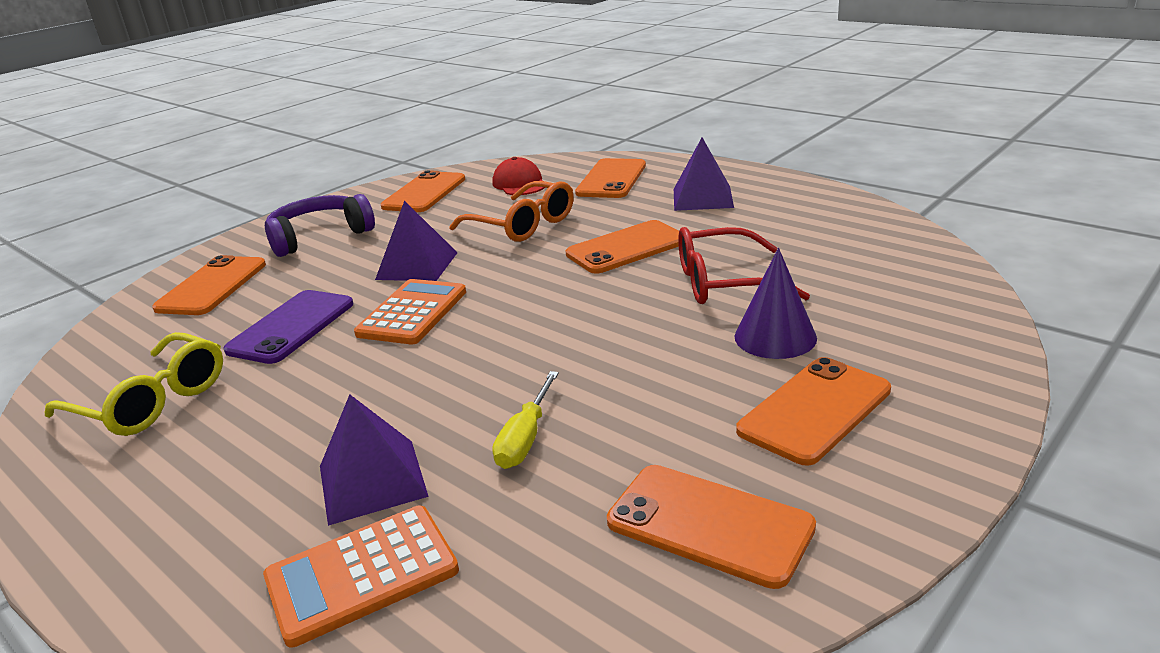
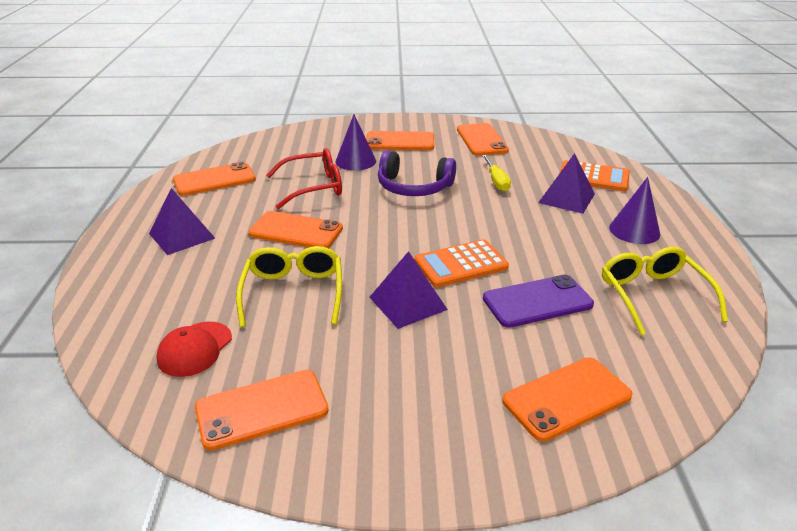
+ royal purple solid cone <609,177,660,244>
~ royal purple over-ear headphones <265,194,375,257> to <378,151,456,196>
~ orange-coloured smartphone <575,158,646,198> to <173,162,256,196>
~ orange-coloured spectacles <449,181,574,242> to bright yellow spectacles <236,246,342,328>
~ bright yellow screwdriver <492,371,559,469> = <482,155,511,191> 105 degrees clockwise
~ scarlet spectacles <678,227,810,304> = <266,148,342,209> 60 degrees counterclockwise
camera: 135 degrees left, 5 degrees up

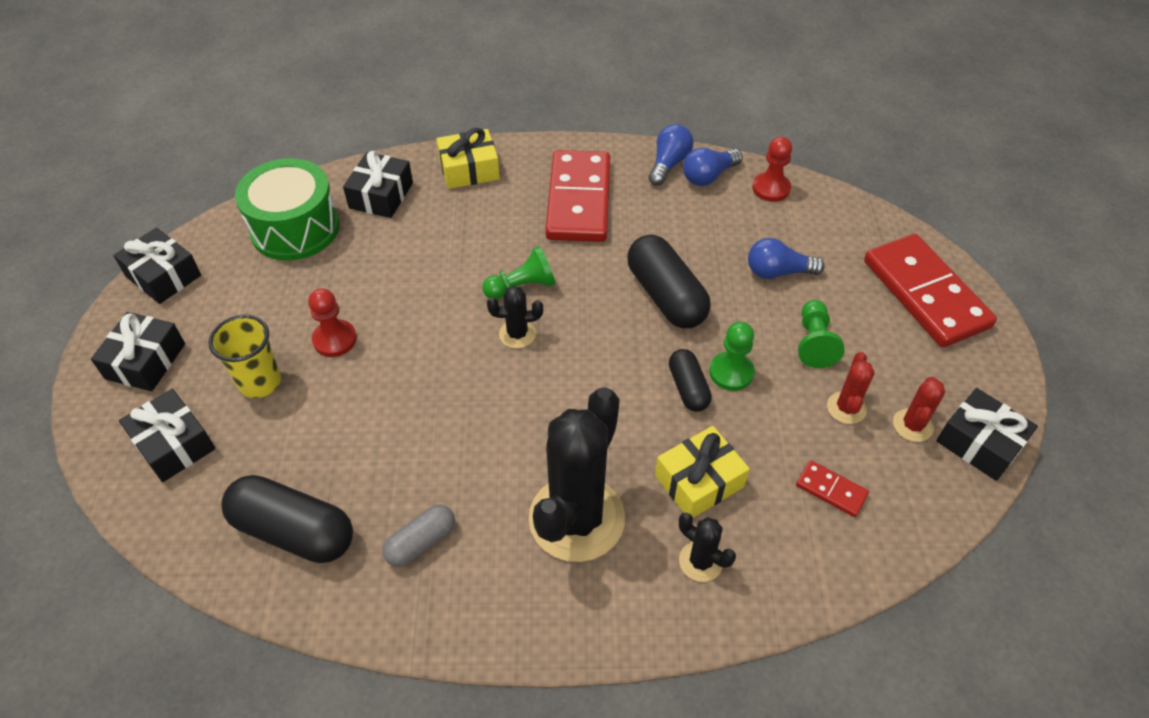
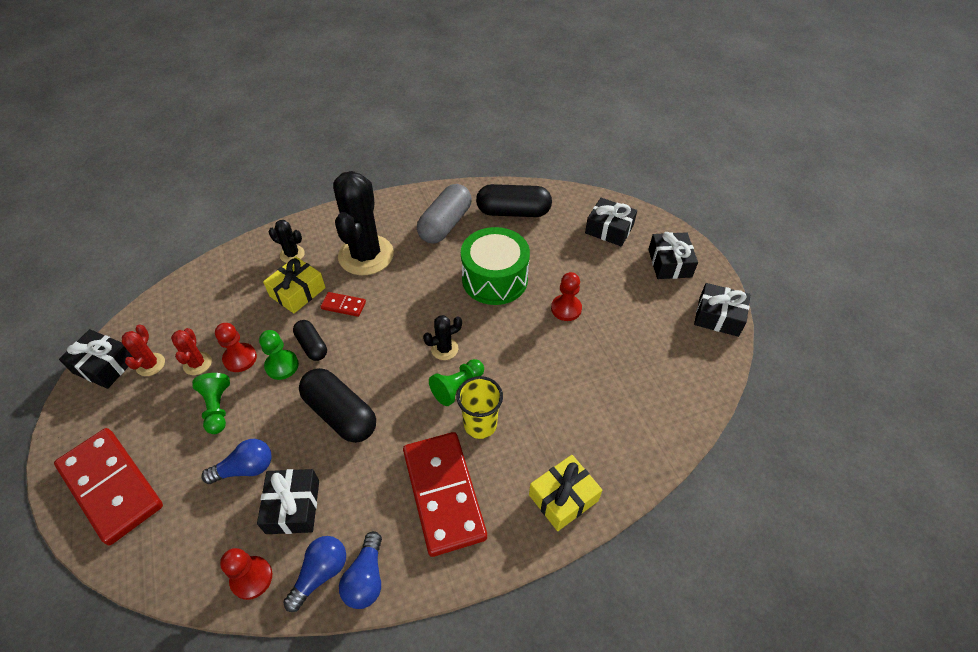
+ scarlet game pawn <215,323,257,372>
~ bright yellow tumbler <209,315,281,398> to <457,376,503,439>
~ emerald drum <235,158,340,261> to <461,227,530,305>
~ jet-black present <343,151,413,218> to <257,469,319,534>
~ scarlet domino piece <796,460,869,517> to <320,292,366,317>
~ ash-grey pill shape <382,504,455,567> = <417,184,472,243> x1.75
camera: 160 degrees right, 0 degrees up

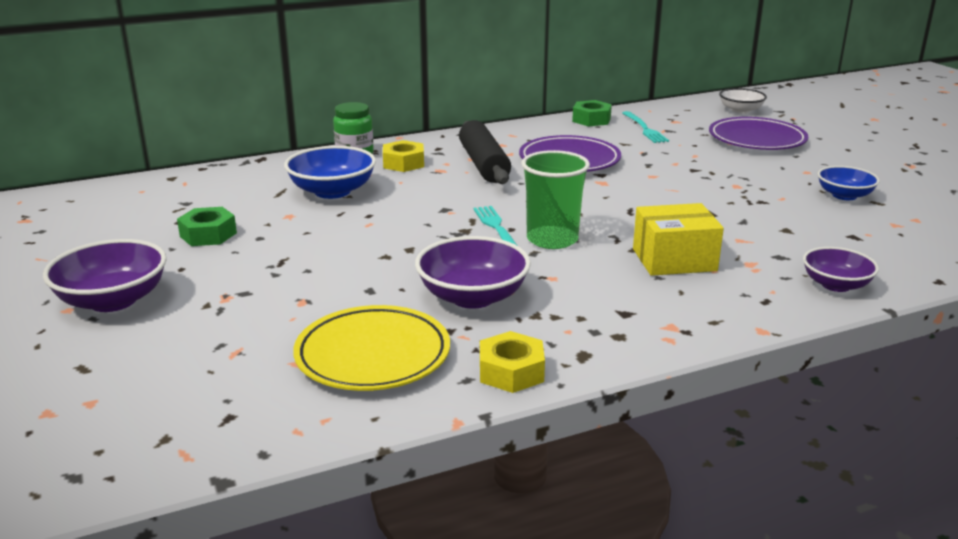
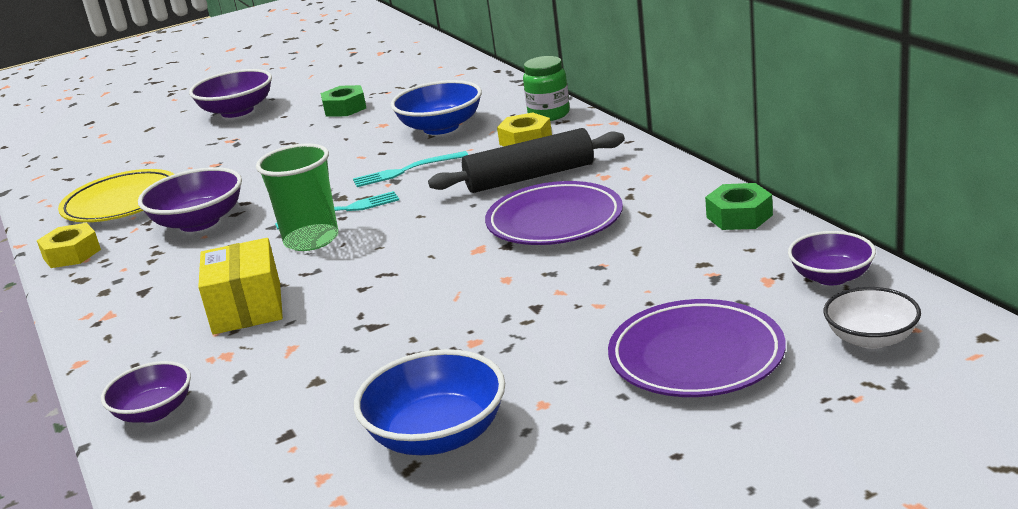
+ royal purple bowl <788,231,876,285>
~ aqua dinner fork <622,111,669,143> to <353,151,468,187>
~ blue bowl <817,166,880,200> = <354,349,505,455> x1.56
camera: 90 degrees right, 0 degrees up

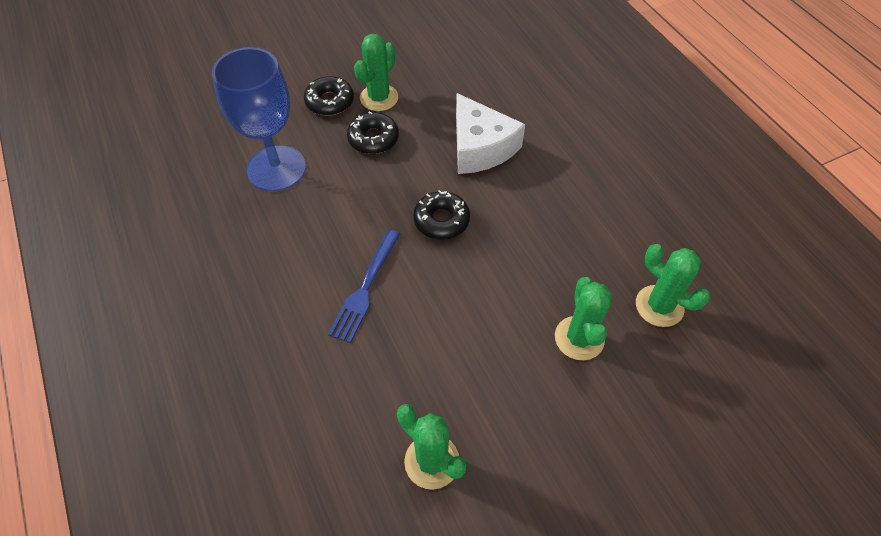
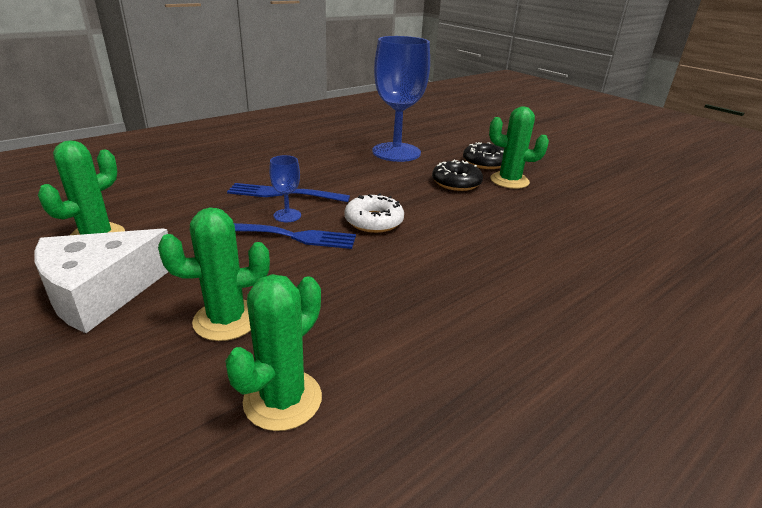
+ blue dinner fork <234,223,356,249>
+ blue chalice <269,155,301,222>
~ snow-white cheese wedge <456,93,525,174> to <34,228,168,333>
~ jet-black glazed donut <413,190,470,240> to snow-white glazed donut <344,193,404,233>
camera: 75 degrees right, 25 degrees down

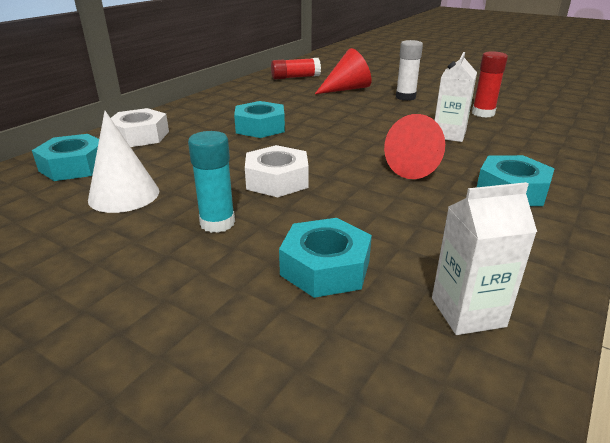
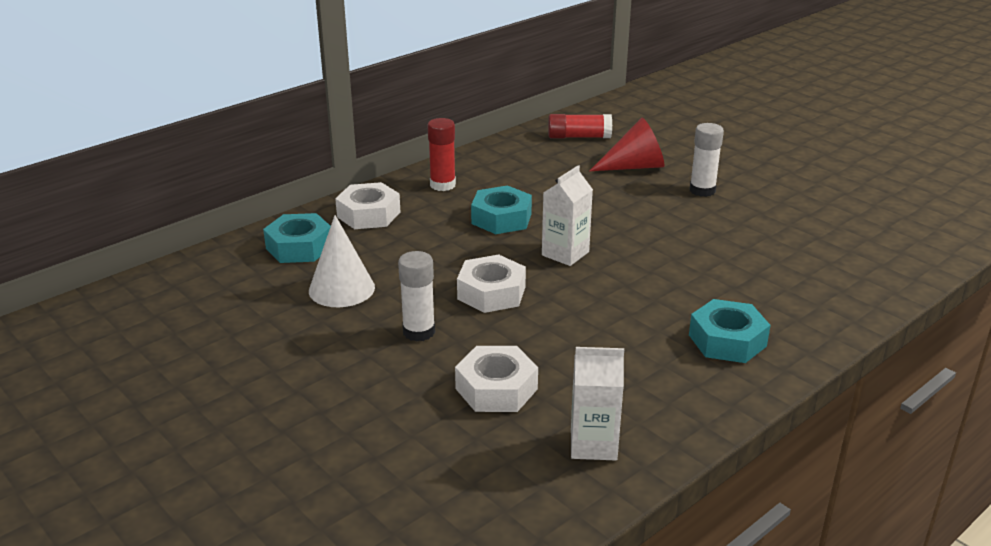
- scarlet solid cone <384,114,445,179>
~ snow-white milk carton <435,52,477,142> to <542,165,593,266>
~ scarlet glue stick <472,51,508,118> to <428,118,456,191>
~ aqua glue stick <188,131,235,233> to snow-white glue stick <398,251,435,342>
~ aqua nut <279,218,372,298> to snow-white nut <455,346,538,412>
camera: 15 degrees right, 0 degrees up

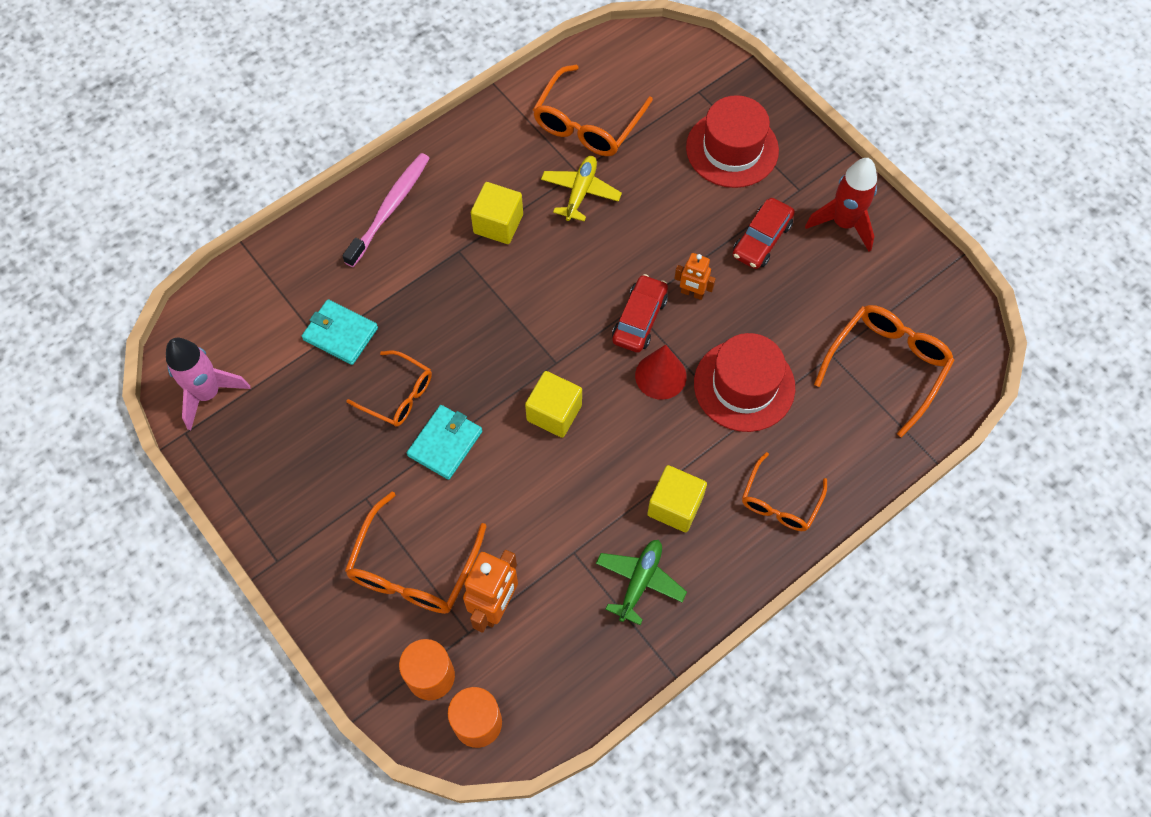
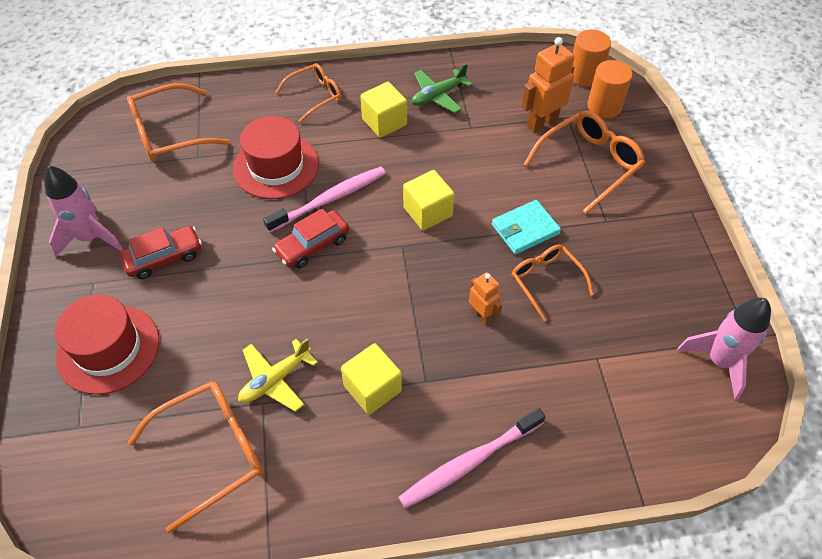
- aqua wallet <302,299,378,365>
~ orange-coloured robot <674,253,716,300> to <469,272,502,325>
~ scarlet solid cone <635,344,687,400> to pink dental brush <263,167,386,232>
~ scarlet rocket <805,158,877,251> to pink rocket <44,166,123,257>
camera: 150 degrees left, 10 degrees down

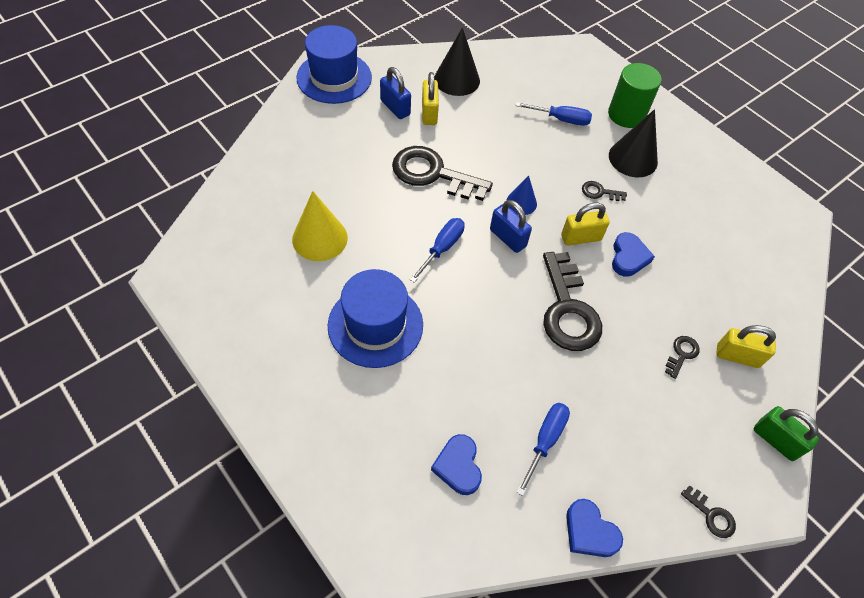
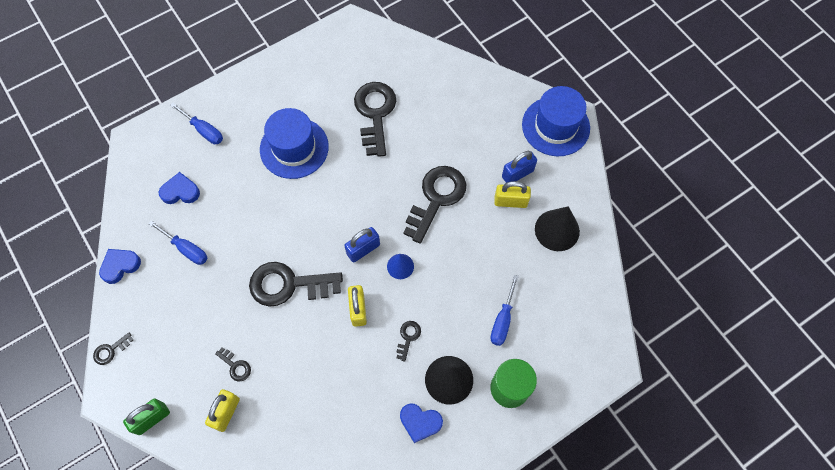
~ blue screwdriver <410,218,465,283> to <170,103,223,144>
~ blue heart <612,232,655,277> to <400,403,443,443>
~ bright yellow solid cone <292,191,348,261> to jet-black door key <354,82,396,157>
camera: 100 degrees right, 10 degrees up

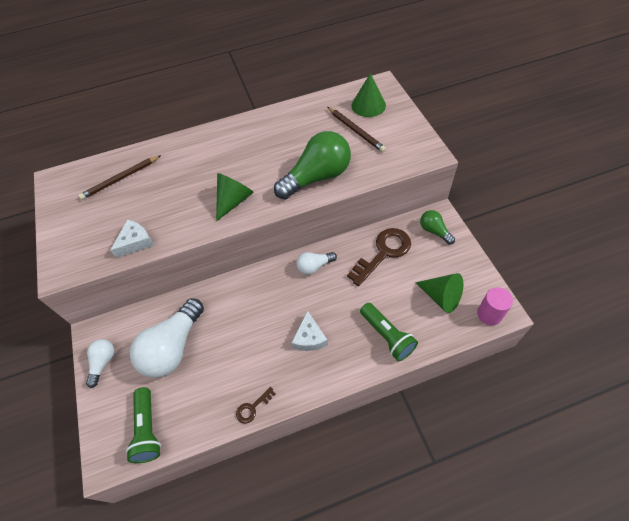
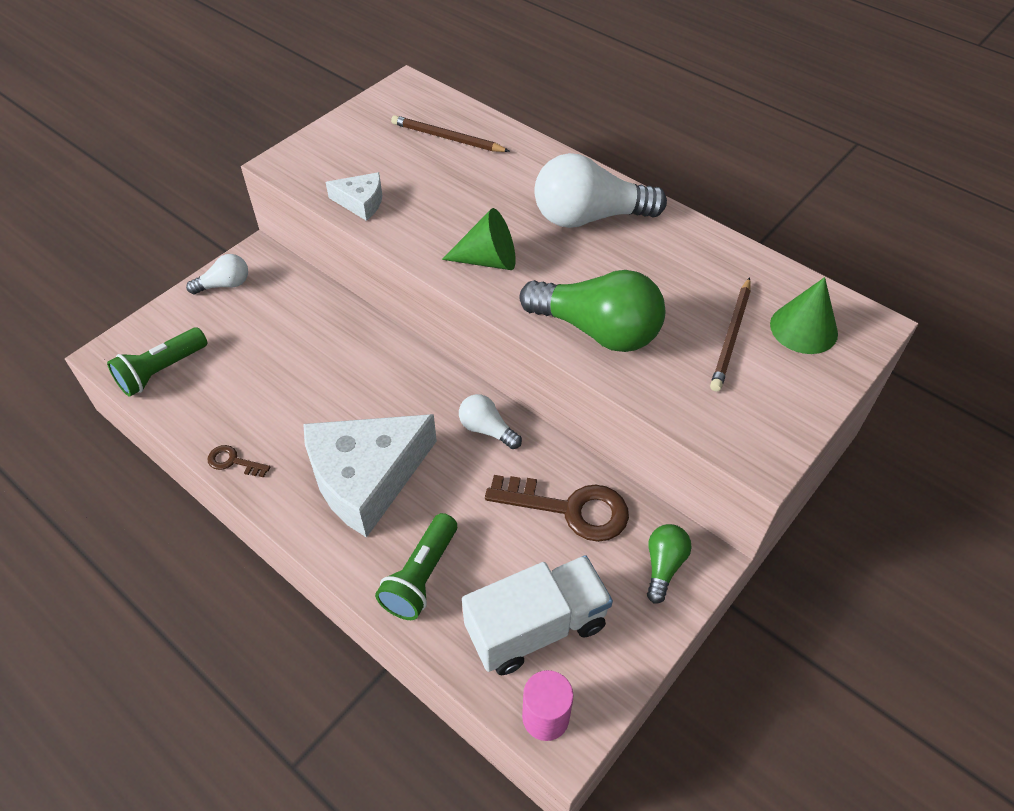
~ snow-white bulb <130,298,204,378> to <534,153,667,228>
~ emerald solid cone <415,273,463,313> to snow-white lorry <462,555,613,675>
~ snow-white cheese wedge <291,310,328,351> = <303,414,437,538> x2.11
camera: 55 degrees right, 5 degrees down

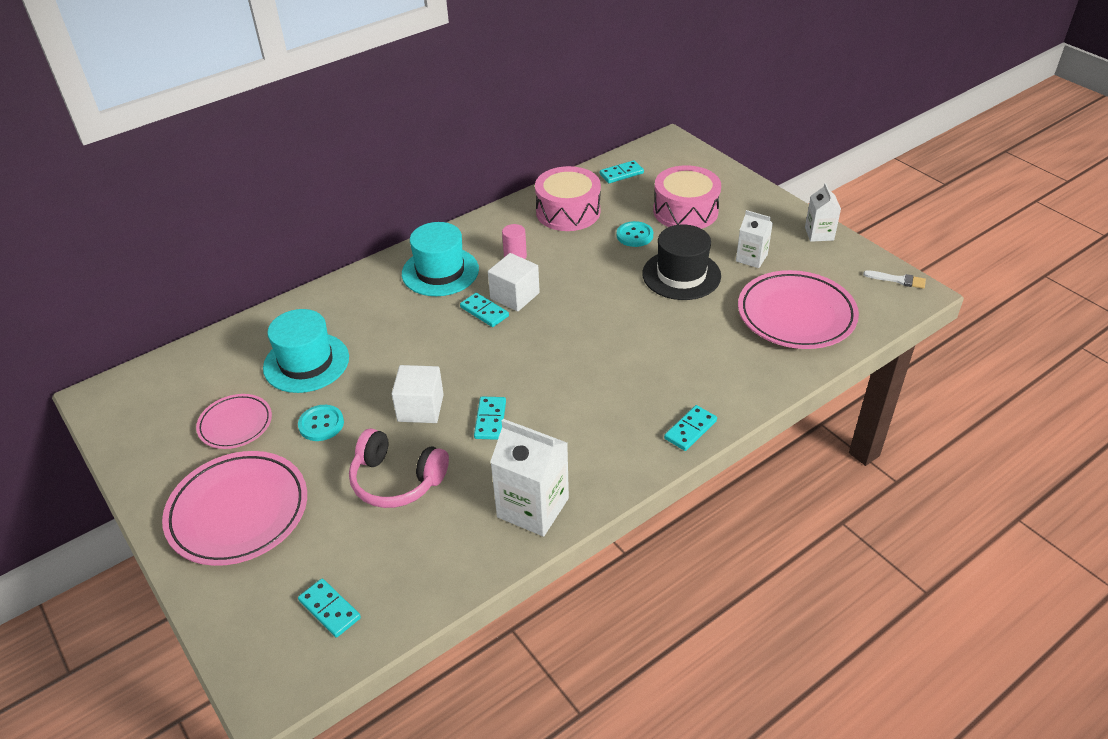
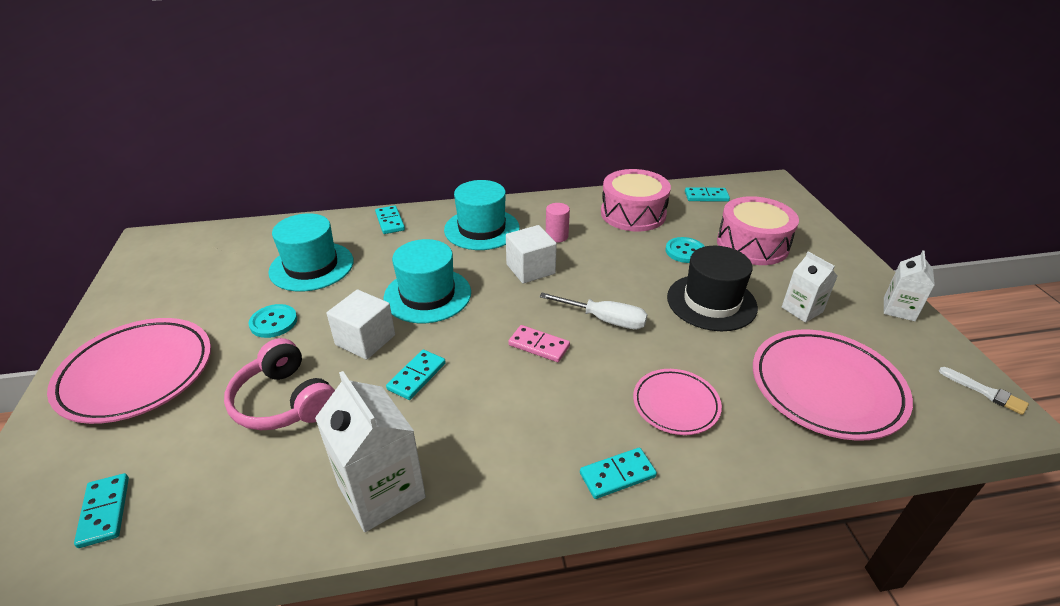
+ aqua hat <384,239,471,323>
+ pink domino piece <508,325,570,362>
+ snow-white screwdriver <539,293,648,330>
~ pink dinner plate <196,394,272,449> to <633,369,722,435>
~ aqua domino piece <460,293,509,327> to <375,205,405,234>
camera: 25 degrees right, 5 degrees down

